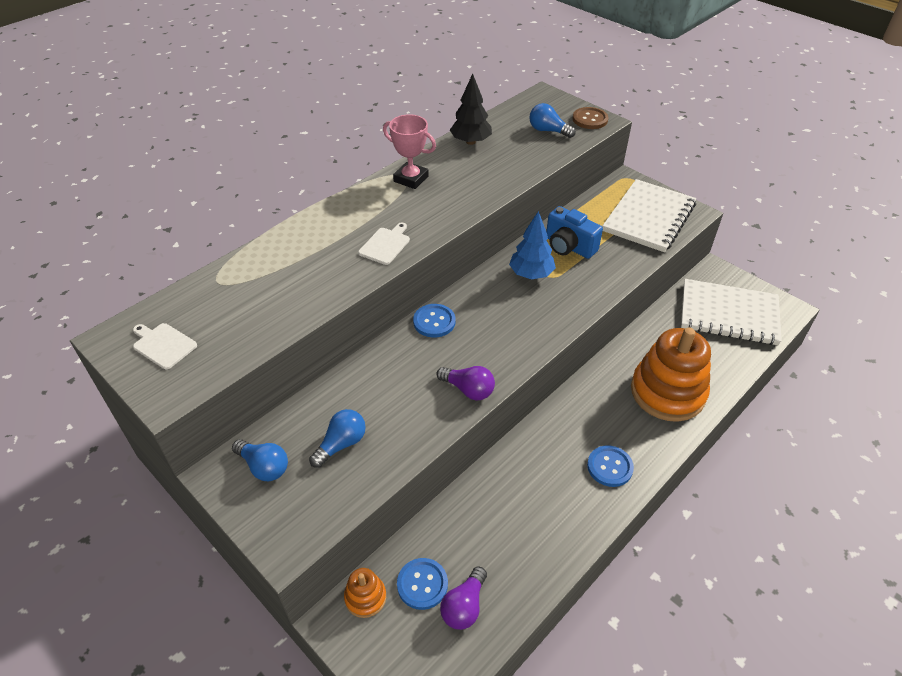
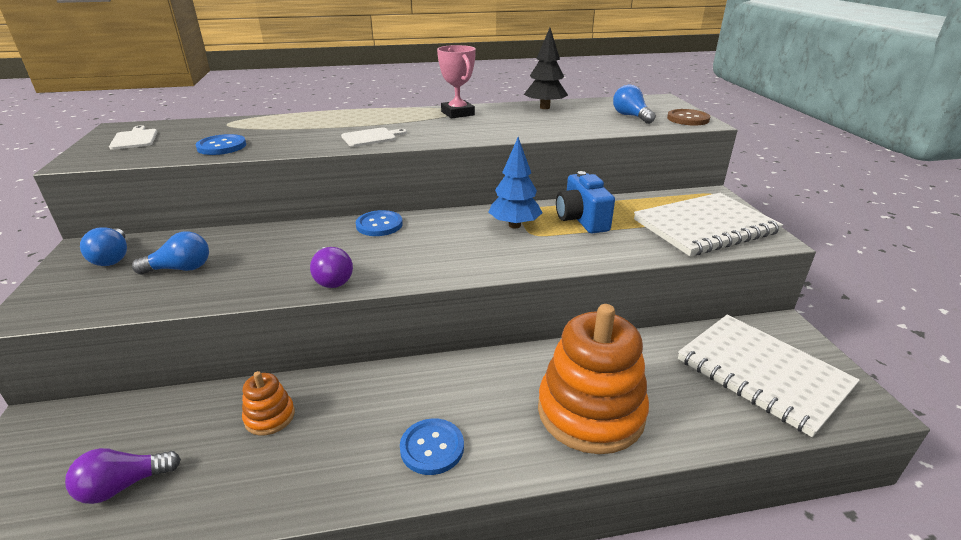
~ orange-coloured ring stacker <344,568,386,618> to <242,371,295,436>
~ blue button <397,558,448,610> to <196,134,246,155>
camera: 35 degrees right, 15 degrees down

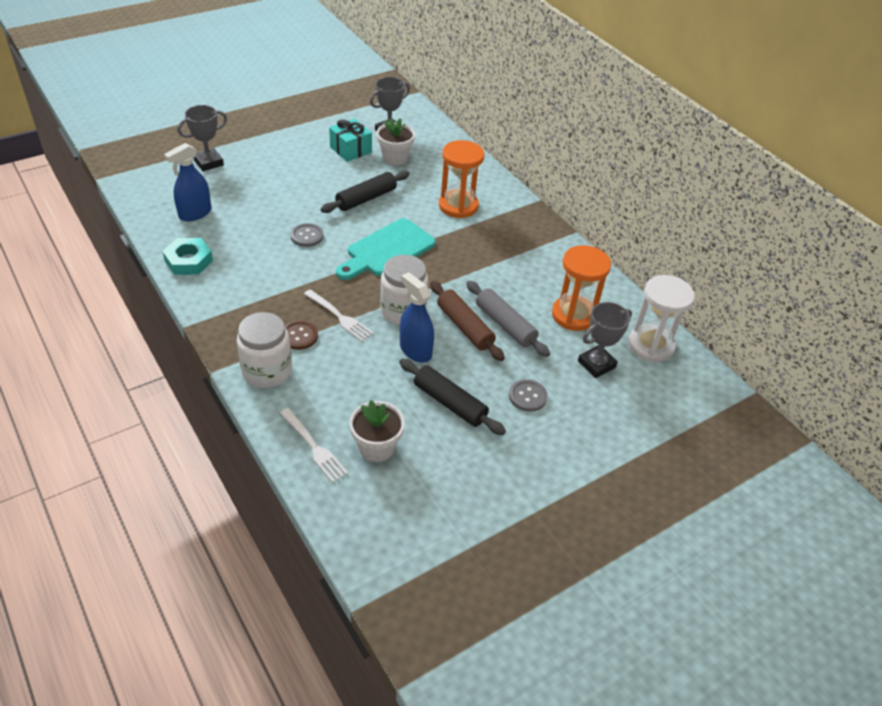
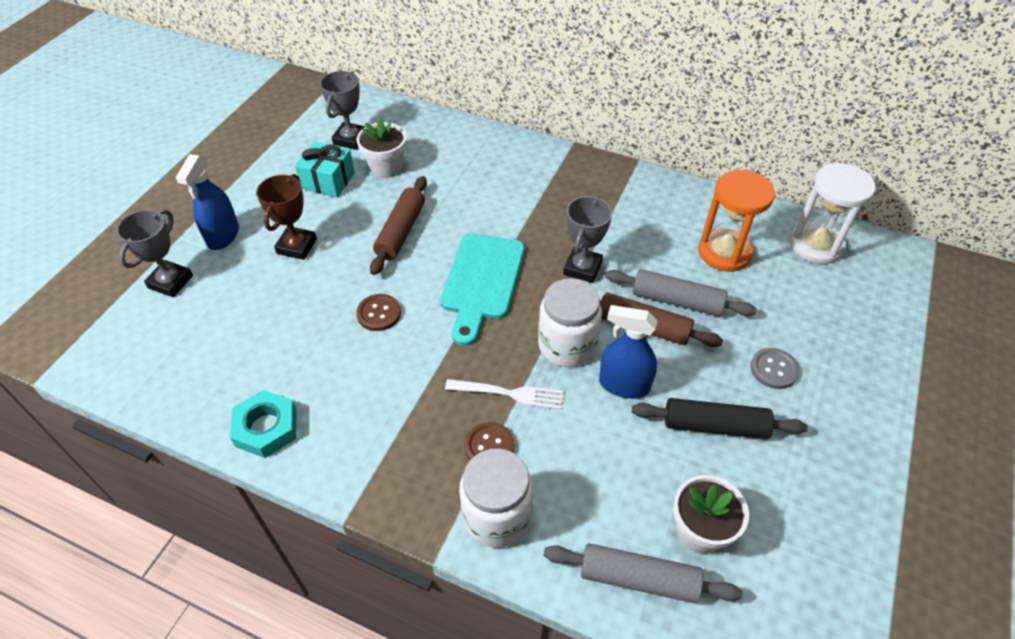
- orange-coloured hourglass <439,140,484,218>
+ russet prize cup <256,174,317,260>
~ blue spray bottle <164,143,211,221> to <176,154,239,250>
~ ash-grey prize cup <578,302,632,378> to <563,196,612,283>
~ snow-white dinner fork <280,408,348,483> to ash-grey dough roller <543,543,742,603>
~ ash-grey button <291,223,324,247> to russet button <356,294,401,331>
~ jet-black dough roller <321,170,410,213> to russet dough roller <370,176,427,275>
camera: 30 degrees left, 5 degrees up

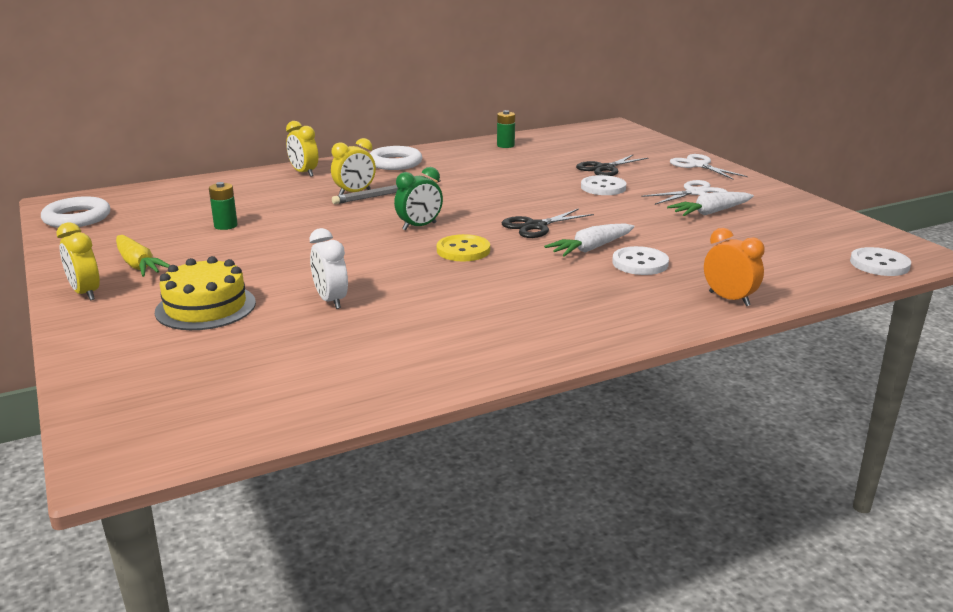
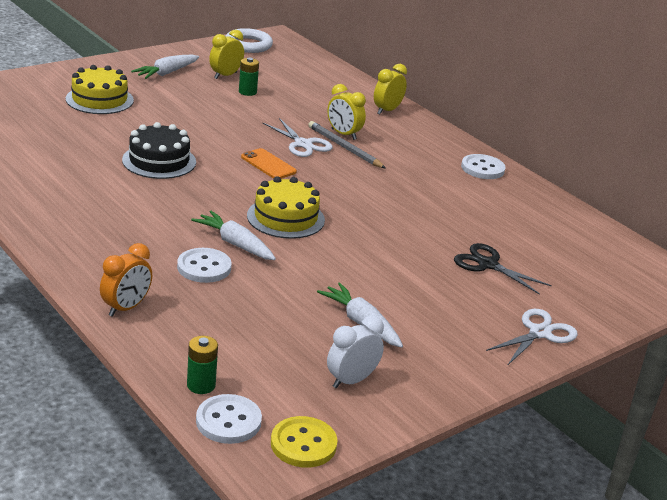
- snow-white hoop <370,146,422,170>
+ jet-black layer cake <122,122,196,179>
~ bright yellow bedside clock <56,222,100,300> to <209,30,244,79>
~ snow-white bedside clock <310,228,348,309> to <327,316,384,389>
~ bright yellow button <437,234,490,261> to <271,416,337,468>
~ emerald power cell <497,110,515,148> to <187,336,218,394>
~ snow-white button <581,175,626,195> to <461,154,506,179>
~ snow-white shears <641,180,728,205> to <263,118,333,157>
~ emerald bedside clock <394,167,443,230> to orange-coloured smartphone <241,148,297,179>
~ jet-black shears <502,208,594,238> to bright yellow layer cake <247,176,325,239>
~ bright yellow carrot <116,235,170,277> to snow-white carrot <131,55,199,79>
camera: 75 degrees right, 5 degrees up

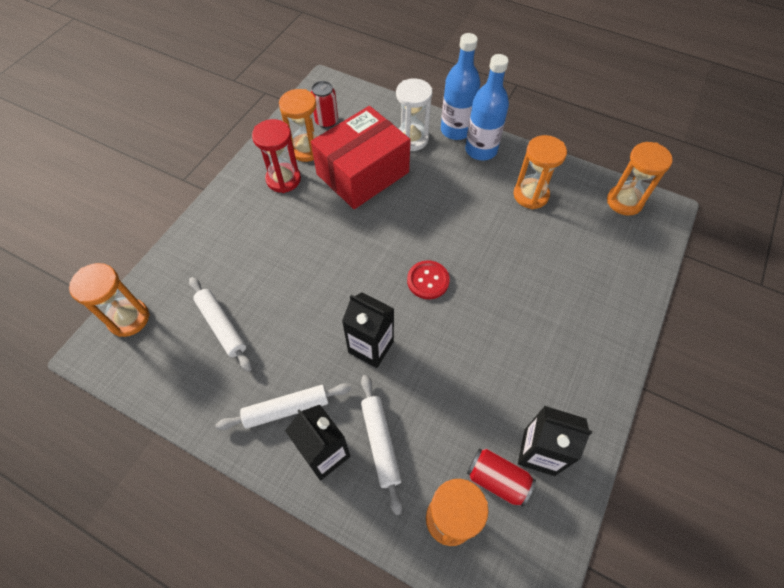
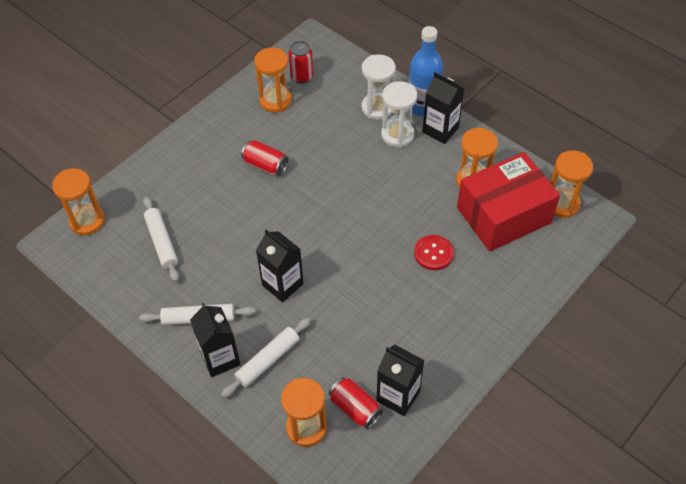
- scarlet hourglass <252,119,301,193>
+ scarlet soda can <241,140,288,176>
+ snow-white hourglass <381,81,417,148>
~ scarlet parcel <311,106,411,209> to <457,152,560,252>
~ scarlet button <407,260,450,299> to <414,235,454,270>
~ blue flask <465,54,509,160> to jet-black milk carton <423,72,465,144>
~ snow-white dough roller <361,375,402,515> = <221,317,311,398> 45 degrees clockwise
camera: 15 degrees right, 5 degrees down

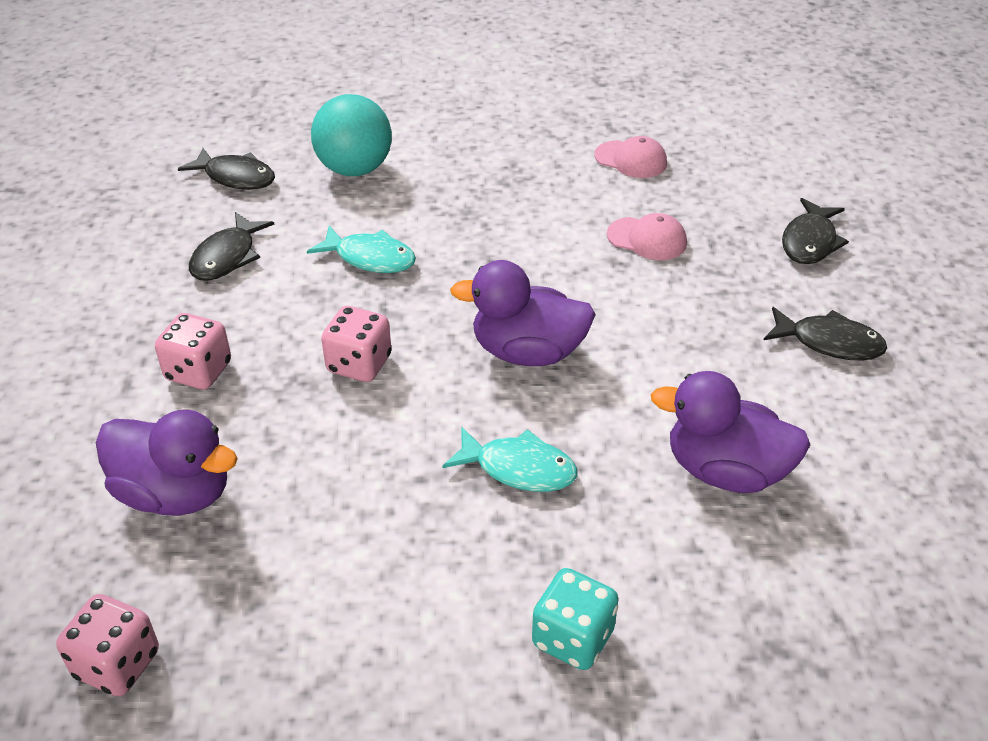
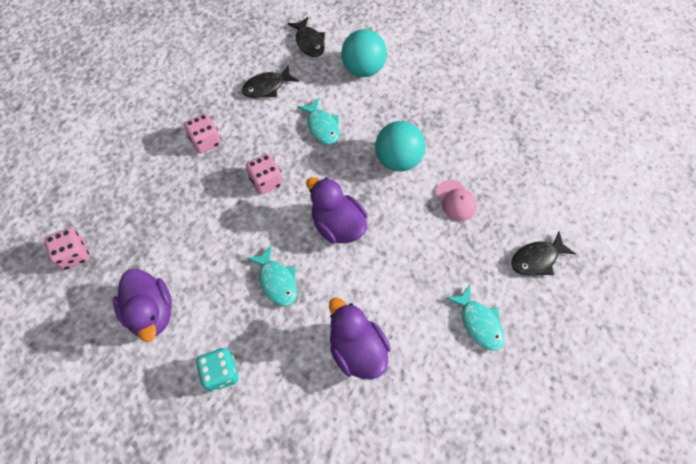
- pink cap <594,136,667,178>
+ aqua sphere <375,121,425,171>
~ royal purple toy duck <96,410,238,516> to <113,269,172,342>
~ jet-black toy fish <764,307,887,360> to aqua toy fish <446,285,505,351>
camera: 40 degrees right, 20 degrees up

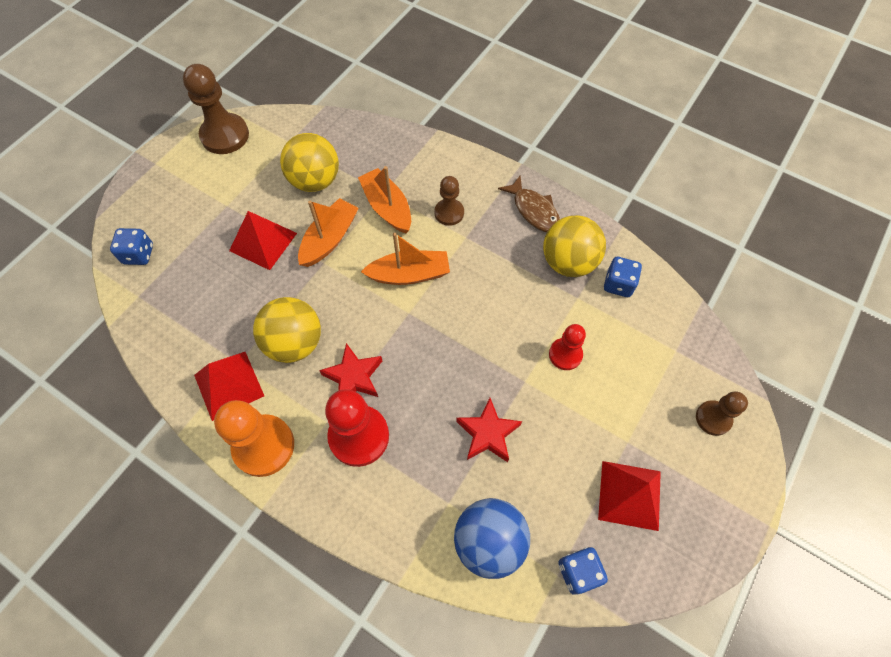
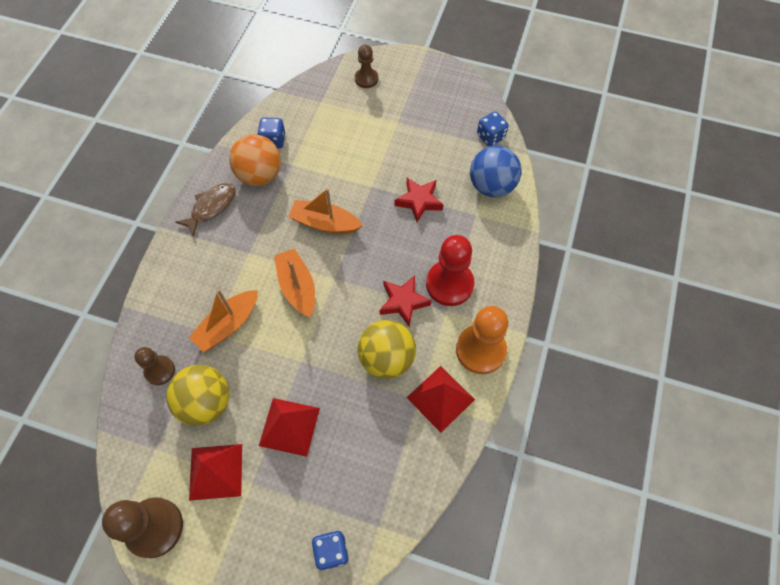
- scarlet game pawn <549,324,586,370>
~ orange-coloured boat <298,198,359,267> to <288,188,363,234>
~ russet game pawn <434,176,464,226> to <134,347,175,385>
~ scarlet pyramid shape <598,461,661,531> to <189,444,242,501>
~ bright yellow sphere <543,215,606,277> to orange-coloured sphere <229,134,281,186>
camera: 105 degrees left, 0 degrees up

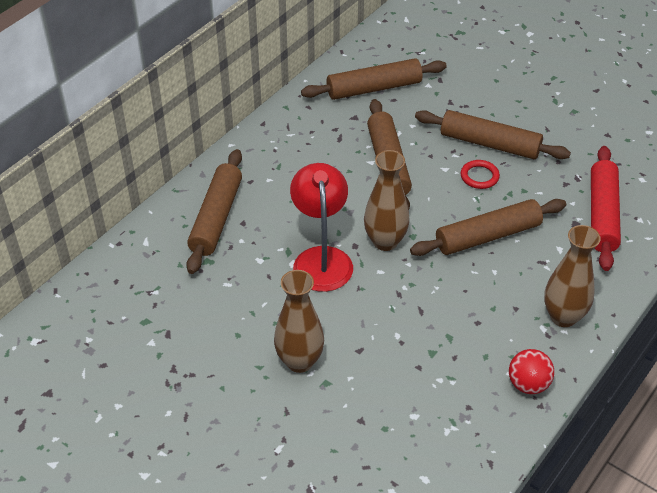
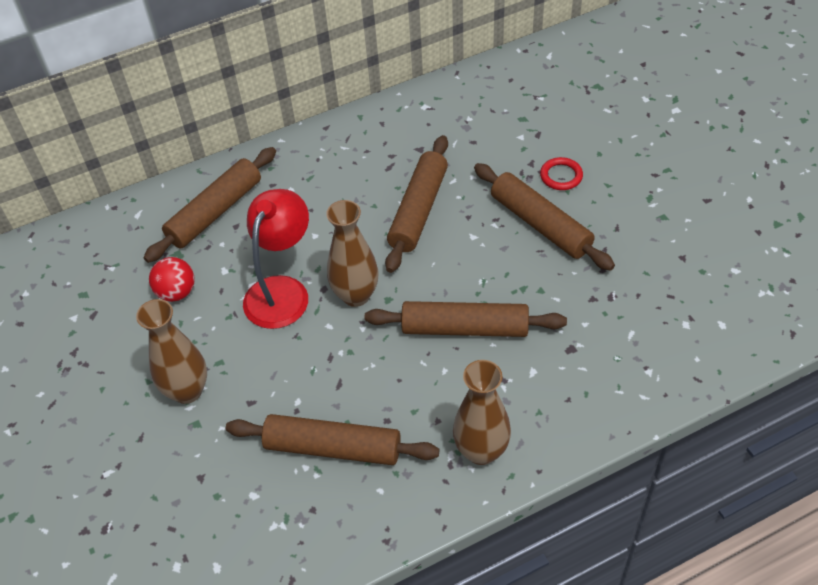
- scarlet dough roller <591,146,621,271>
~ russet dough roller <301,58,447,100> to <226,414,439,465>
~ scarlet hoop <461,160,500,189> to <540,157,583,190>
~ scarlet sphere <509,349,554,394> to <149,257,195,302>
camera: 30 degrees right, 5 degrees up

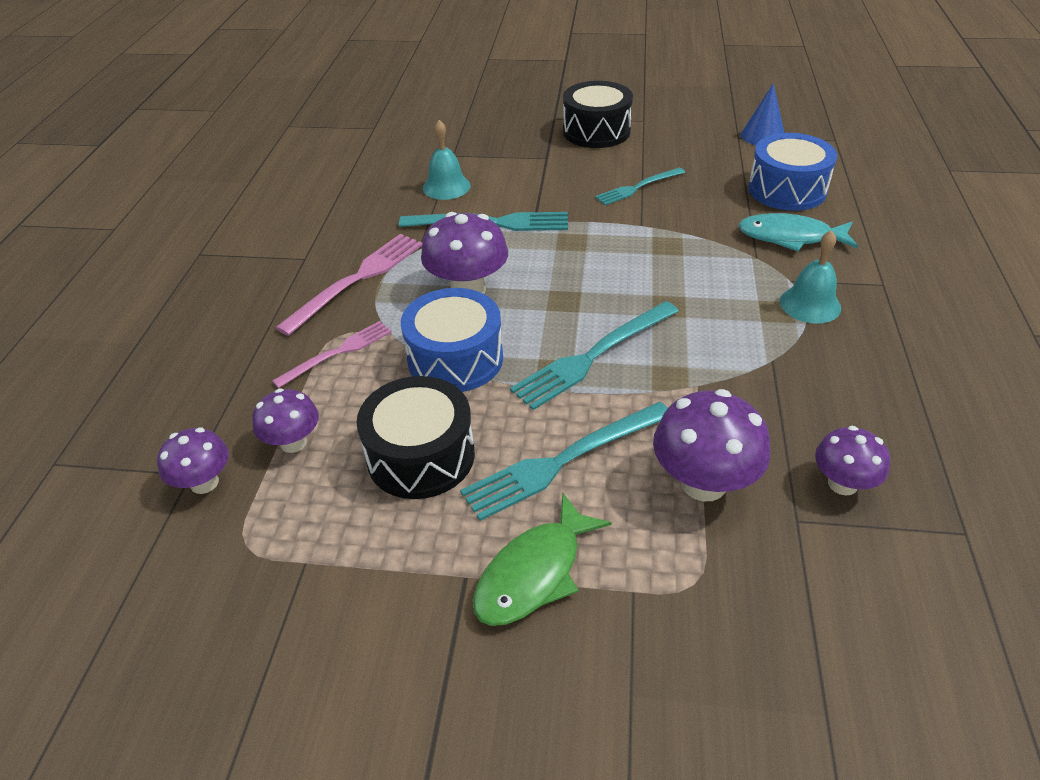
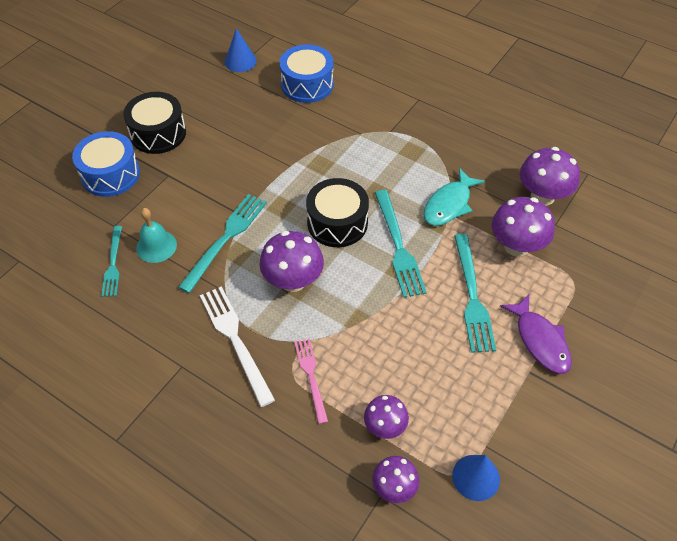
- aqua hand bell <780,230,841,324>
+ blue solid cone <452,455,500,501>
~ jet-black drum <357,376,475,499> to <306,178,369,247>
~ blue drum <401,288,503,392> to <72,131,140,197>
~ aqua dinner fork <595,167,685,205> to <101,226,122,297>
~ aqua toy fish <738,213,858,252> to <424,168,485,226>
~ pink dinner fork <275,234,423,336> to snow-white dinner fork <200,286,275,407>
~ emerald toy fish <473,493,612,626> to royal purple toy fish <500,295,572,374>
~ royal purple fungus <815,426,890,496> = <520,147,580,206> x1.61
camera: 65 degrees left, 10 degrees up

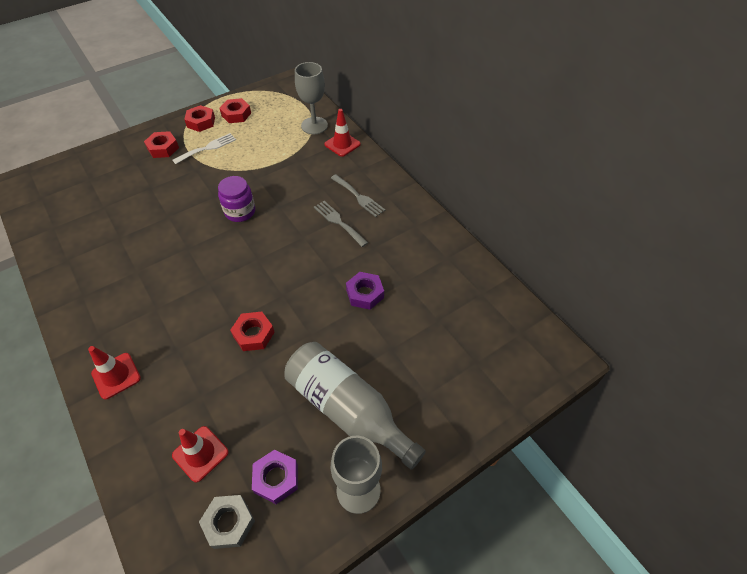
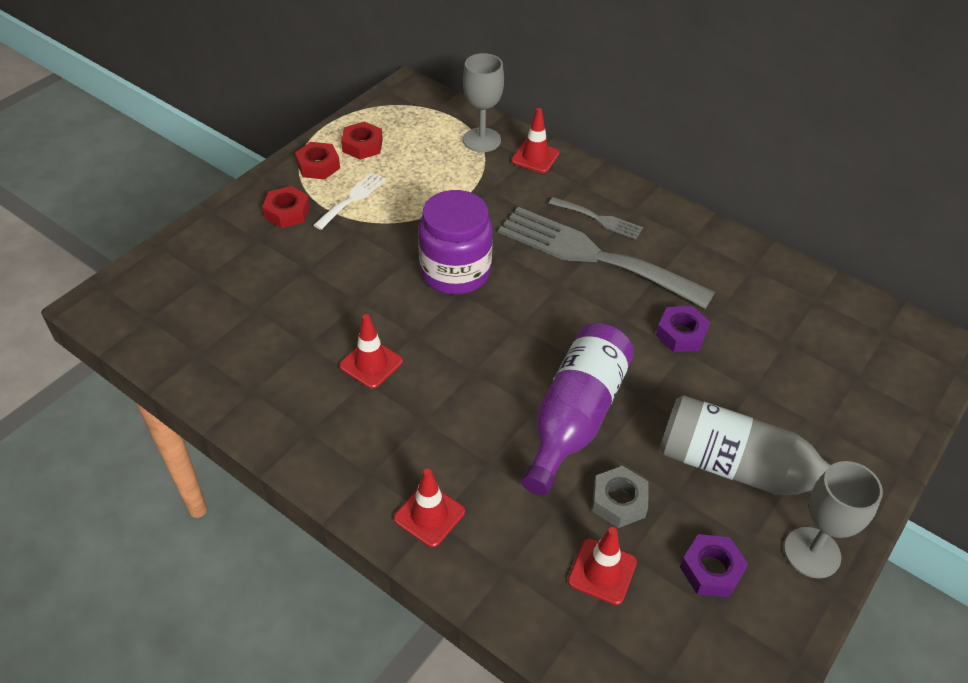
+ scarlet safety cone <339,314,403,389>
~ ash-grey nut <199,495,255,549> to <592,466,648,528>
~ scarlet nut <230,312,275,351> to royal purple flask <522,323,634,496>
~ royal purple jar <218,176,255,222> = <418,190,493,295> x1.59
~ ash-grey dinner fork <314,201,368,247> = <498,207,715,309> x2.20
camera: 20 degrees left, 5 degrees down

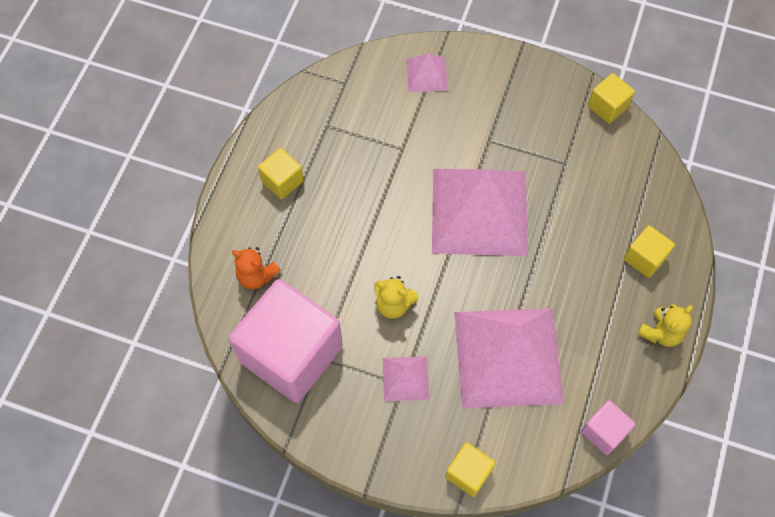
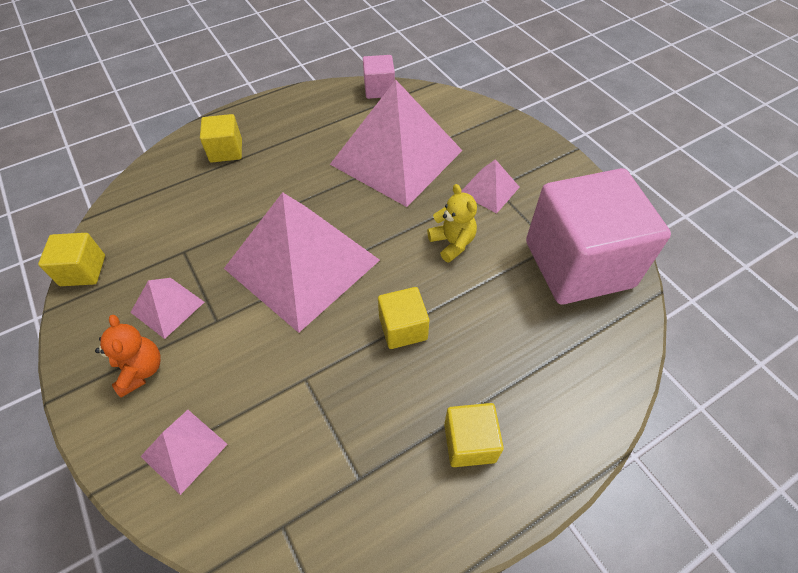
- bright yellow teddy bear <637,304,693,347>
+ pink pyramid shape <130,278,204,339>
~ orange-coloured teddy bear <232,247,280,289> to <95,315,160,398>
~ bright yellow solid cube <445,442,496,497> to <378,287,429,349>
camera: 140 degrees left, 10 degrees down

